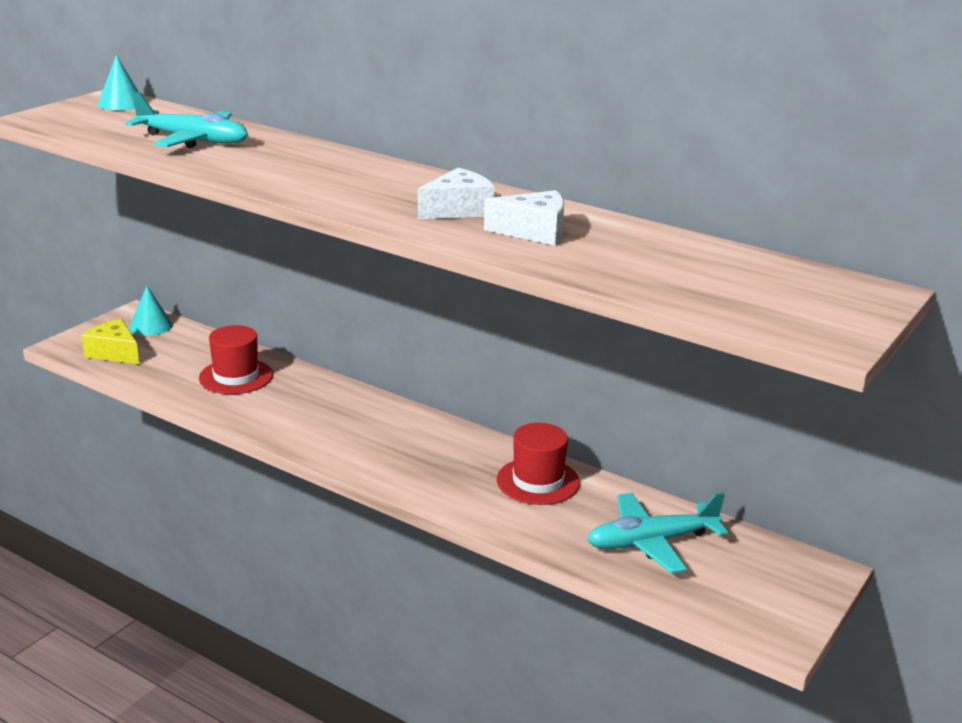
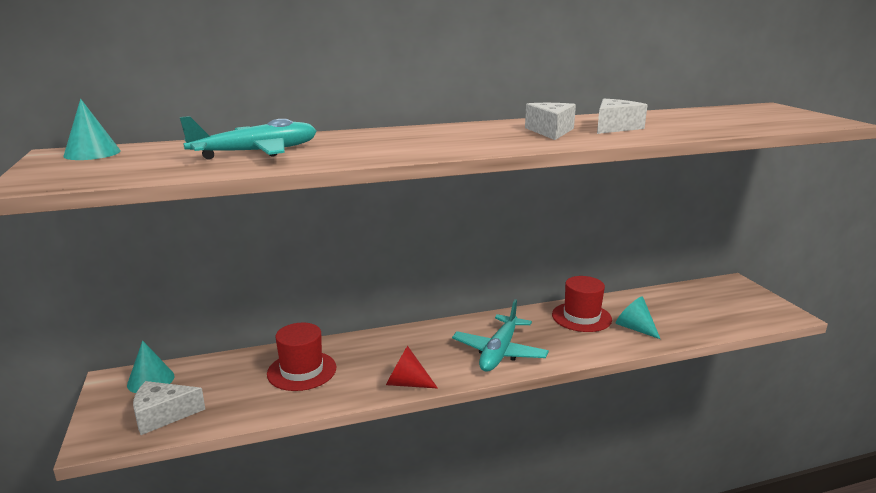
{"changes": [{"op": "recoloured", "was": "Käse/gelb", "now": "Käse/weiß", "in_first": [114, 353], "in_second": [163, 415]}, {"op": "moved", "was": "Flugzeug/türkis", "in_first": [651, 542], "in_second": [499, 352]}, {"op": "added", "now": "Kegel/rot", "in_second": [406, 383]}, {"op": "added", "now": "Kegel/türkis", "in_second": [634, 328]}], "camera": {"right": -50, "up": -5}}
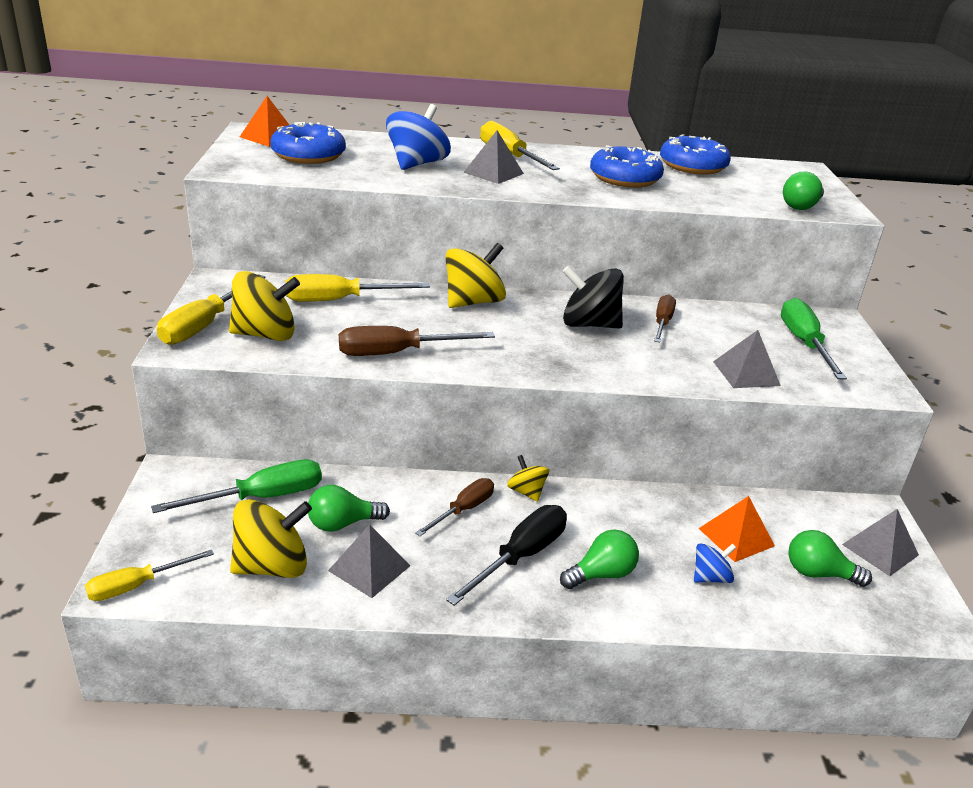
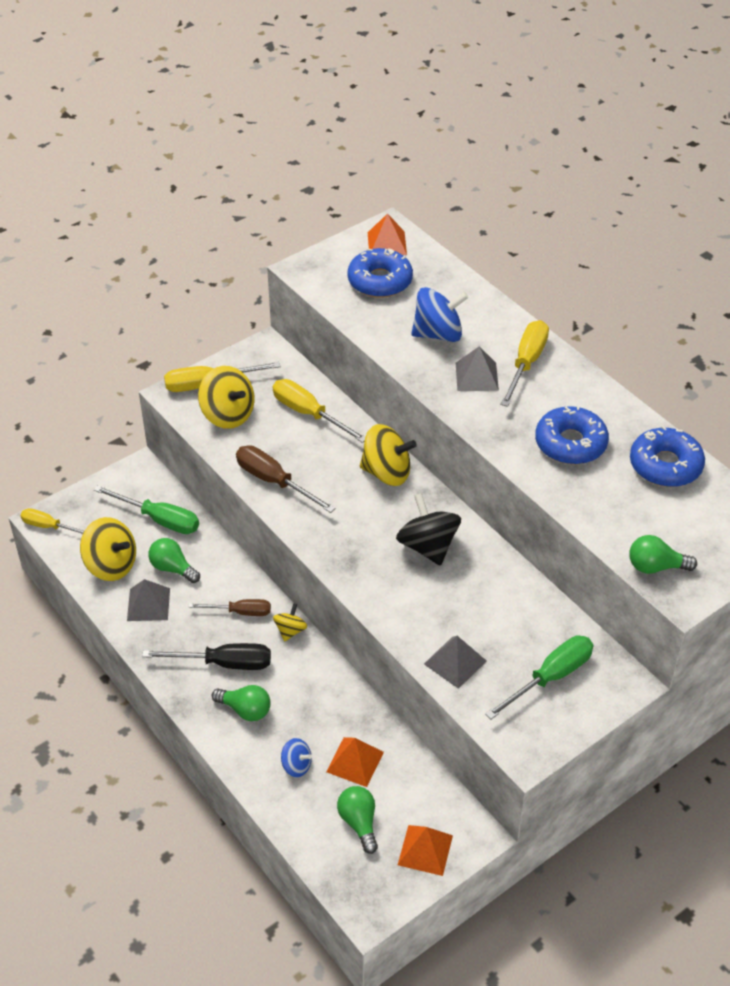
{"changes": [{"op": "removed", "was": "Schraubenzieher/braun", "in_first": [662, 323]}, {"op": "recoloured", "was": "Pyramide/grau", "now": "Pyramide/orange", "in_first": [880, 549], "in_second": [425, 850]}], "camera": {"right": 55, "up": 15}}
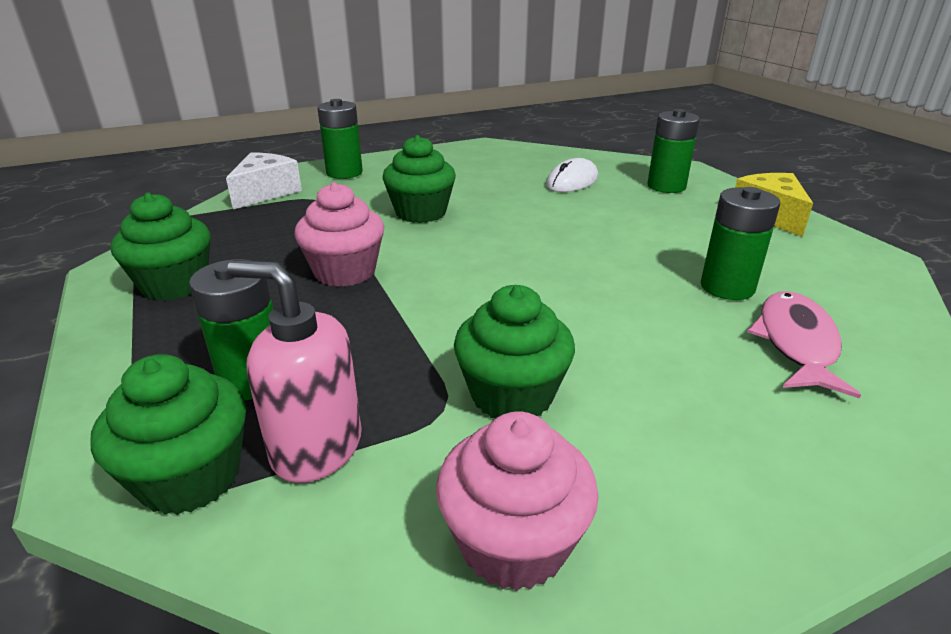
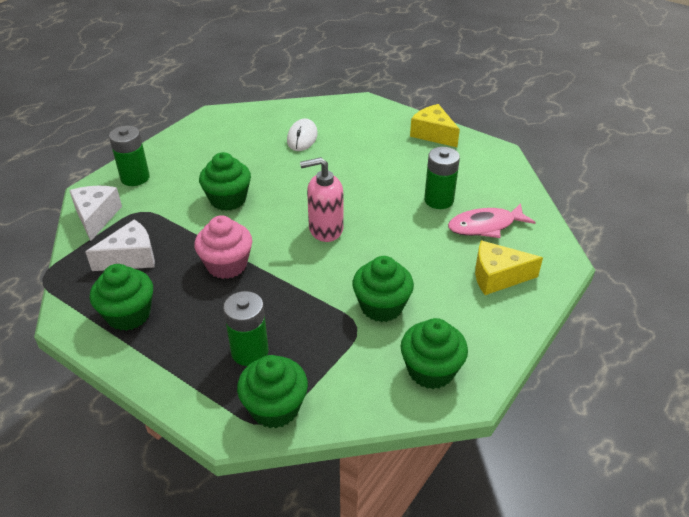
{"changes": [{"op": "moved", "was": "Seifenspender/rosa", "in_first": [316, 448], "in_second": [325, 229]}, {"op": "recoloured", "was": "Muffin/rosa", "now": "Muffin/grün", "in_first": [513, 543], "in_second": [431, 370]}, {"op": "removed", "was": "Batterie/grün", "in_first": [666, 186]}, {"op": "turned", "was": "Fisch/rosa", "in_first": [796, 343], "in_second": [485, 226], "clockwise": -90}, {"op": "added", "now": "Käse/weiß", "in_second": [130, 258]}, {"op": "added", "now": "Käse/gelb", "in_second": [497, 277]}], "camera": {"right": -30, "up": 10}}
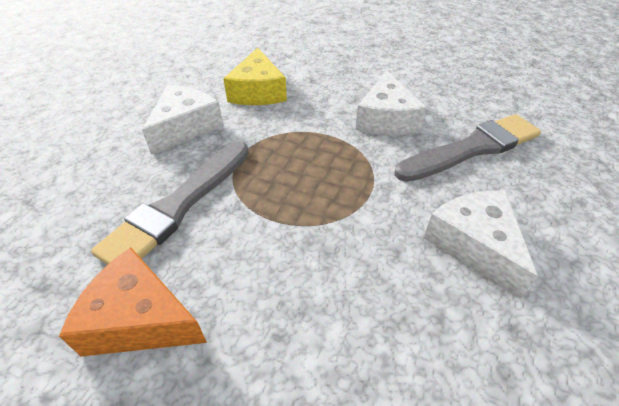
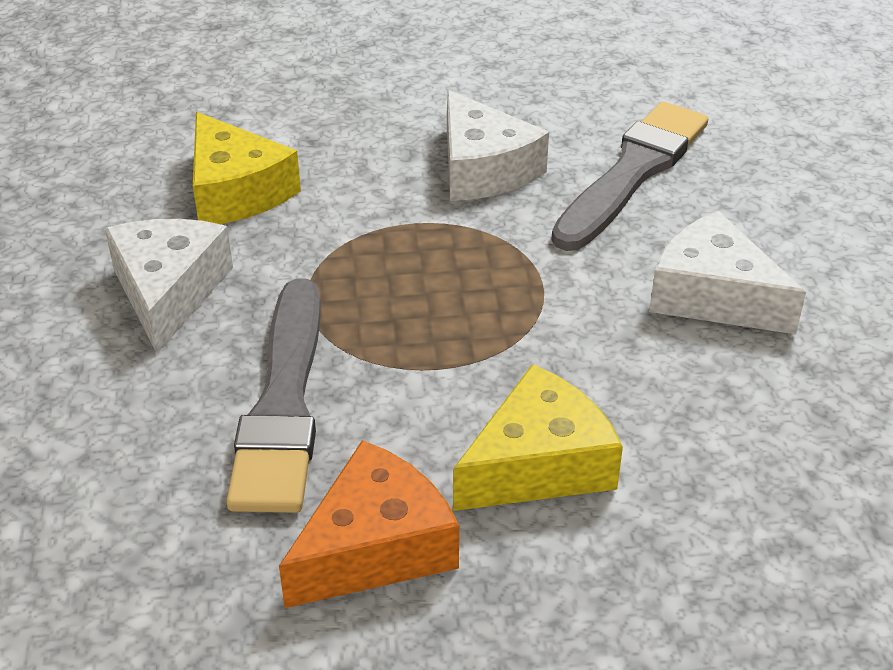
{"changes": [{"op": "turned", "was": "Käse/orange", "in_first": [140, 319], "in_second": [375, 547], "clockwise": 150}, {"op": "added", "now": "Käse/gelb", "in_second": [538, 464]}], "camera": {"right": -30, "up": -5}}
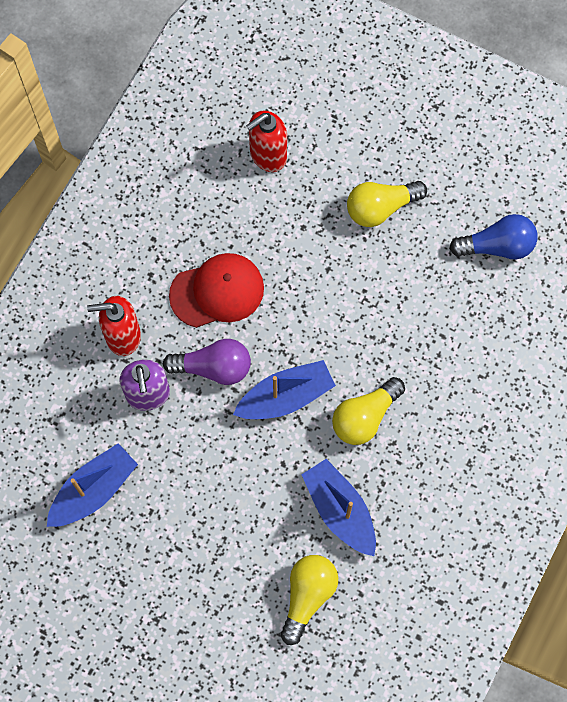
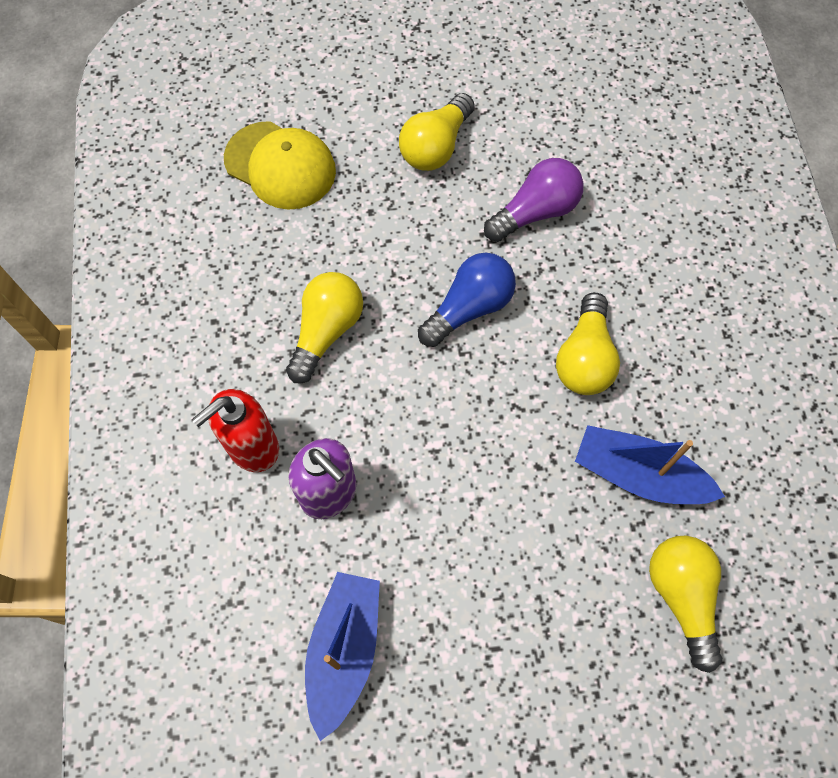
{"changes": [{"op": "moved", "was": "Glühbirne/lila", "in_first": [213, 367], "in_second": [535, 212]}, {"op": "replaced", "was": "Kappe/rot", "now": "Glühbirne/gelb", "in_first": [217, 291], "in_second": [326, 331]}, {"op": "removed", "was": "Boot/blau", "in_first": [285, 397]}, {"op": "replaced", "was": "Seifenspender/rot", "now": "Kappe/gelb", "in_first": [268, 155], "in_second": [280, 165]}, {"op": "moved", "was": "Glühbirne/blau", "in_first": [497, 246], "in_second": [469, 308]}], "camera": {"right": -35, "up": -5}}
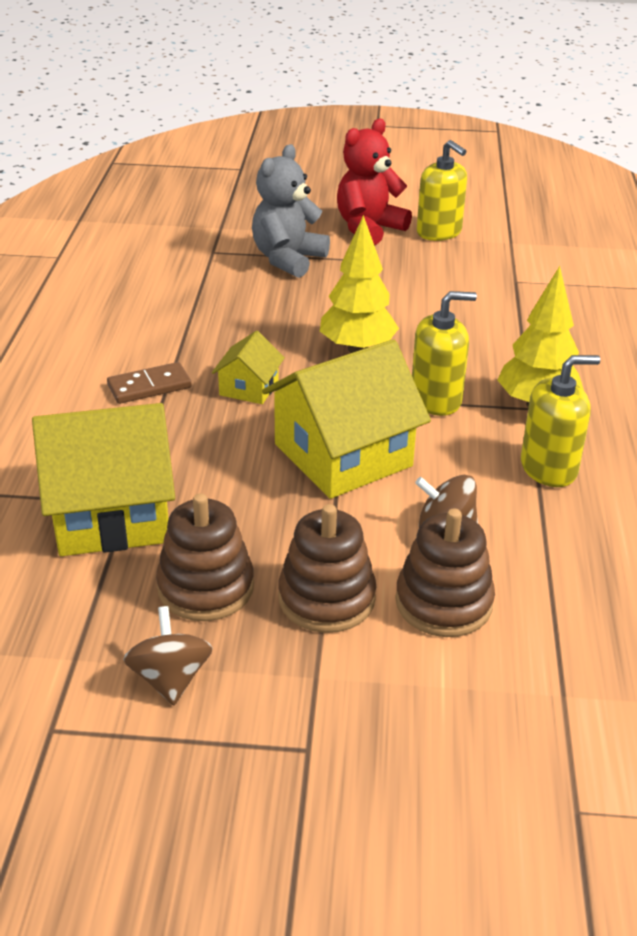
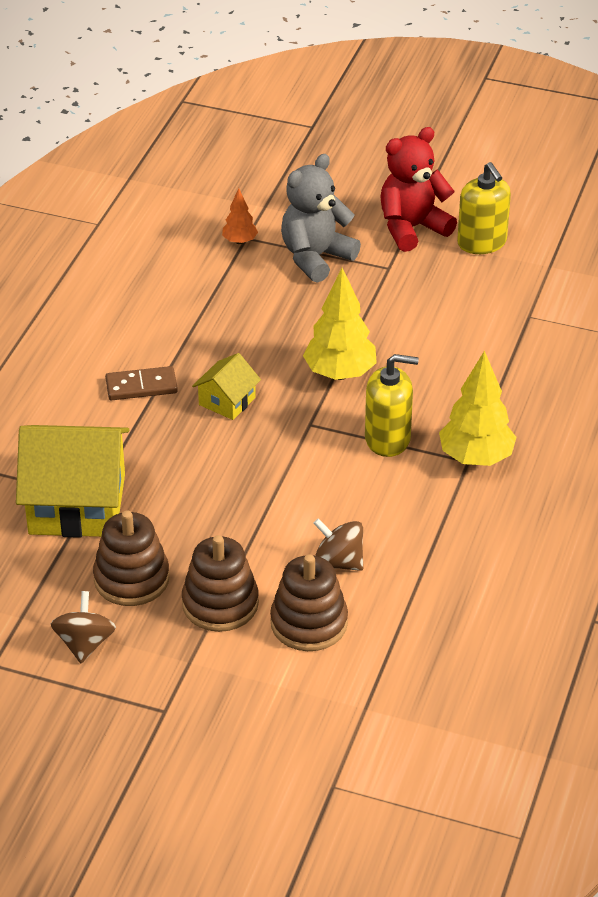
{"changes": [{"op": "removed", "was": "Haus/gelb", "in_first": [343, 455]}, {"op": "removed", "was": "Seifenspender/gelb", "in_first": [548, 468]}, {"op": "added", "now": "Baum/orange", "in_second": [240, 241]}], "camera": {"right": 15, "up": 5}}
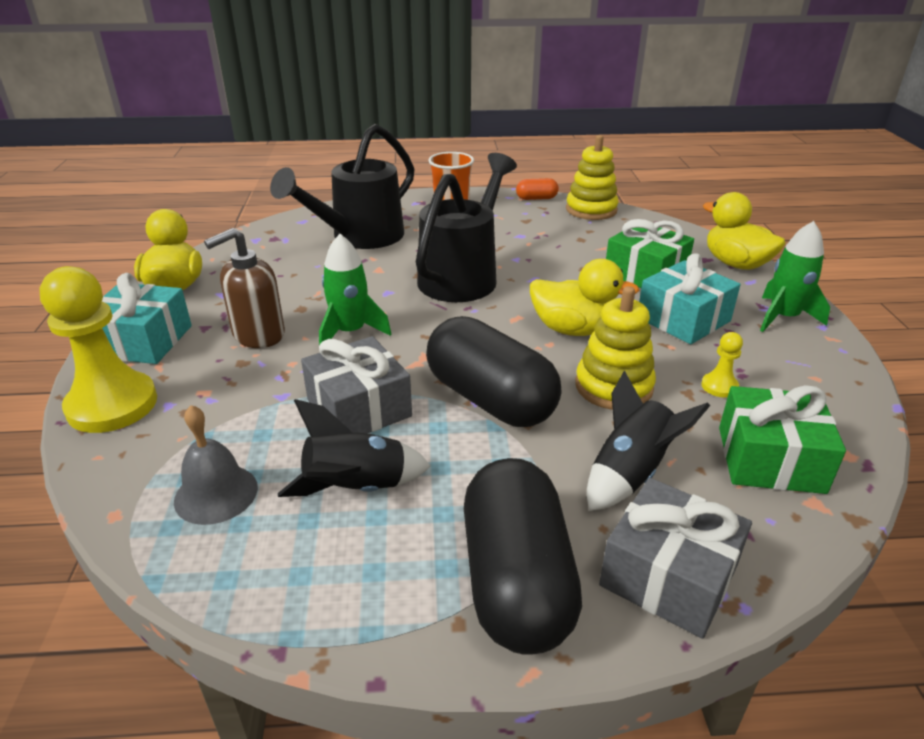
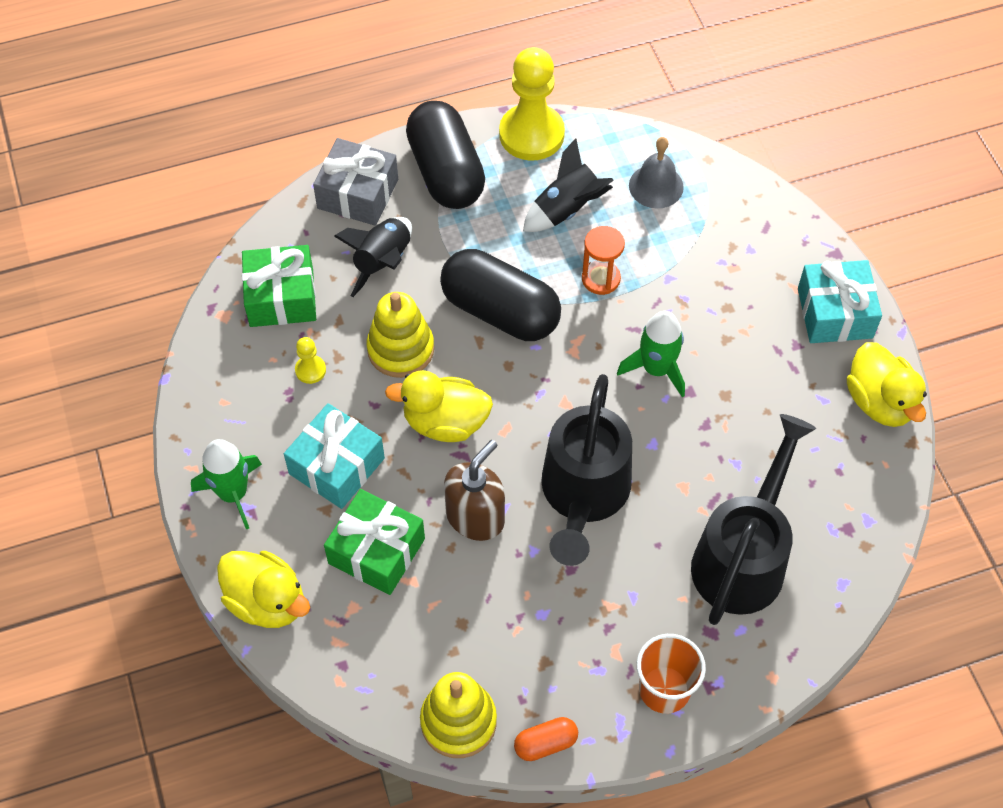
{"changes": [{"op": "moved", "was": "Bauer/gelb", "in_first": [112, 405], "in_second": [531, 134]}, {"op": "moved", "was": "Seifenspender/braun", "in_first": [258, 335], "in_second": [475, 517]}, {"op": "replaced", "was": "Geschenk/grau", "now": "Sanduhr/orange", "in_first": [359, 408], "in_second": [601, 279]}], "camera": {"right": 165, "up": 25}}
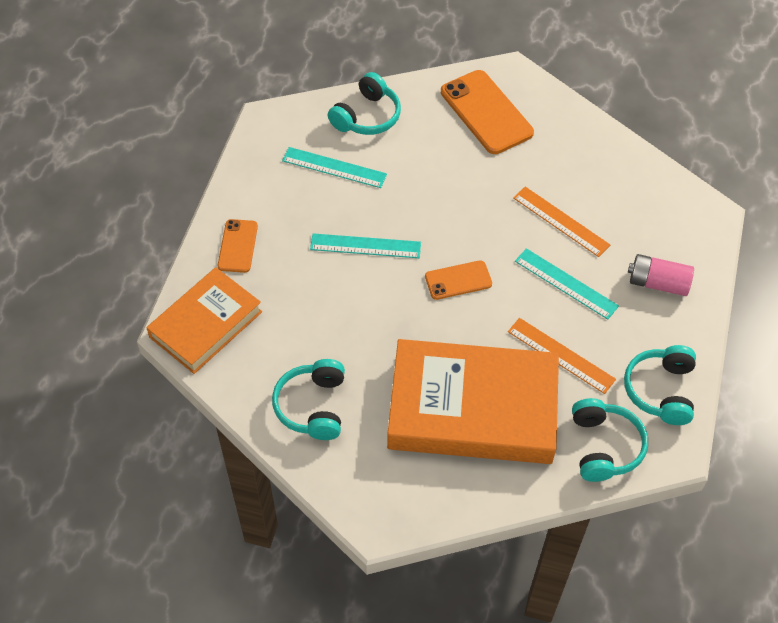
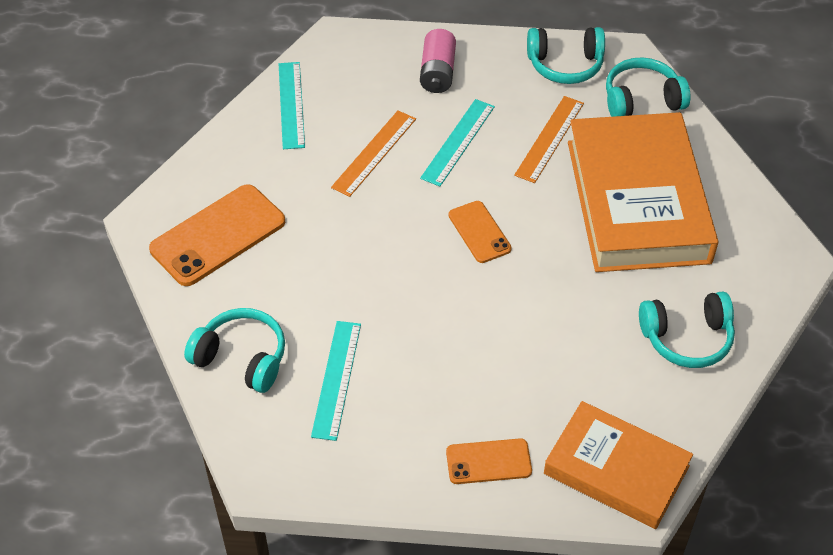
{"changes": [{"op": "moved", "was": "Lineal/türkis", "in_first": [365, 246], "in_second": [291, 105]}], "camera": {"right": -100, "up": -5}}
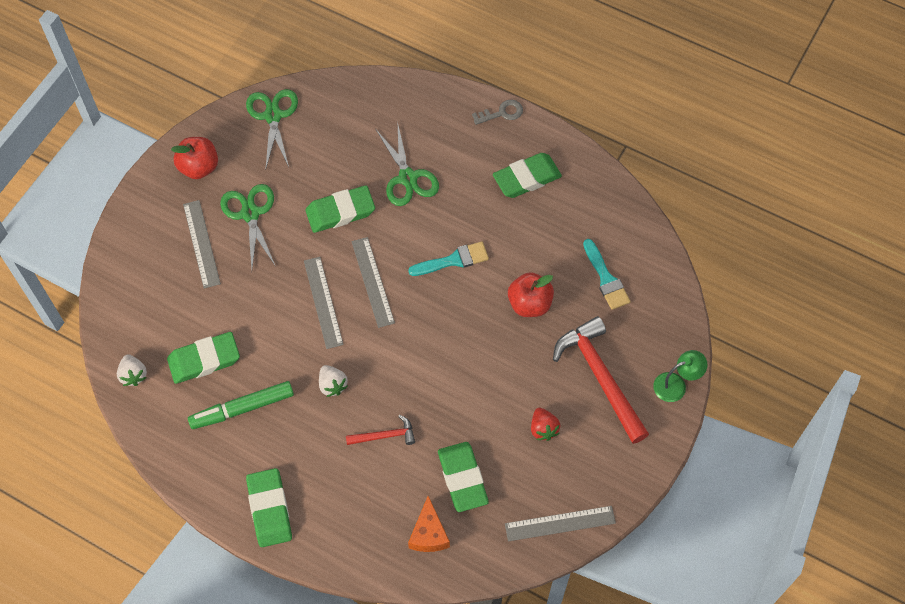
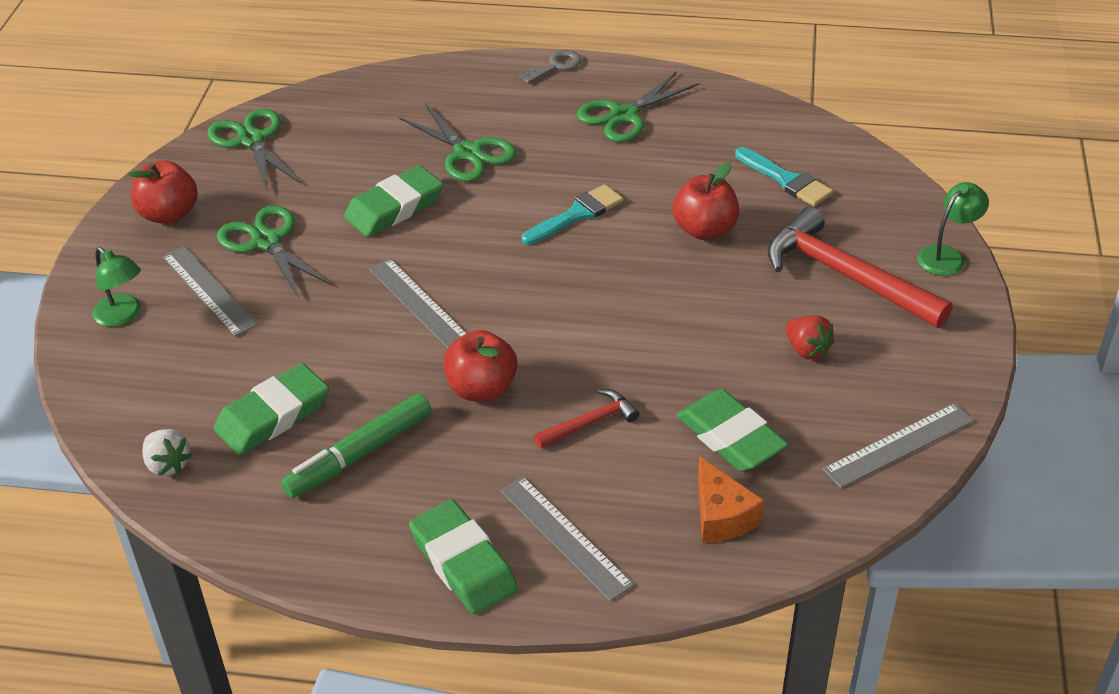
{"changes": [{"op": "replaced", "was": "Erdbeere/weiß", "now": "Apfel/rot", "in_first": [332, 385], "in_second": [481, 389]}, {"op": "moved", "was": "Lineal/grau", "in_first": [372, 282], "in_second": [564, 537]}, {"op": "replaced", "was": "Radiergummi/grün", "now": "Schere/grün", "in_first": [527, 178], "in_second": [624, 115]}, {"op": "added", "now": "Lampe/grün", "in_second": [123, 316]}], "camera": {"right": -20, "up": -20}}
